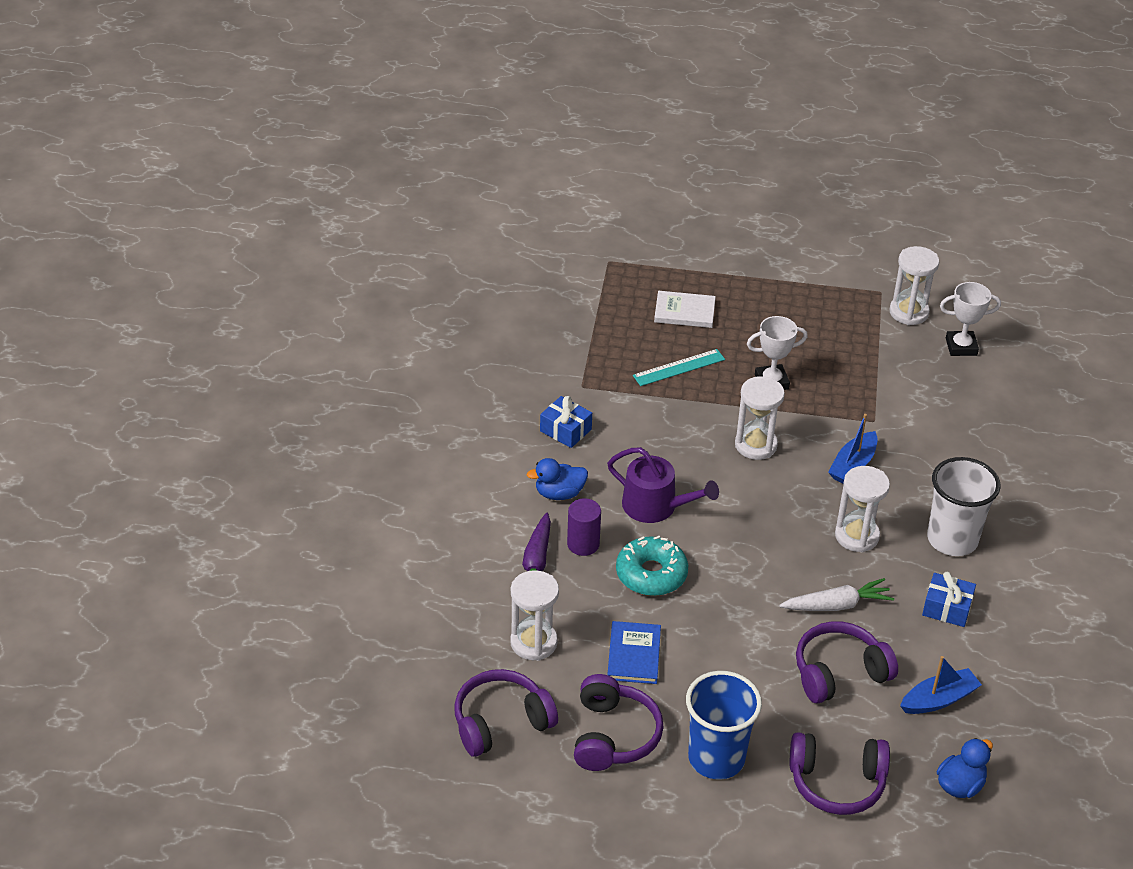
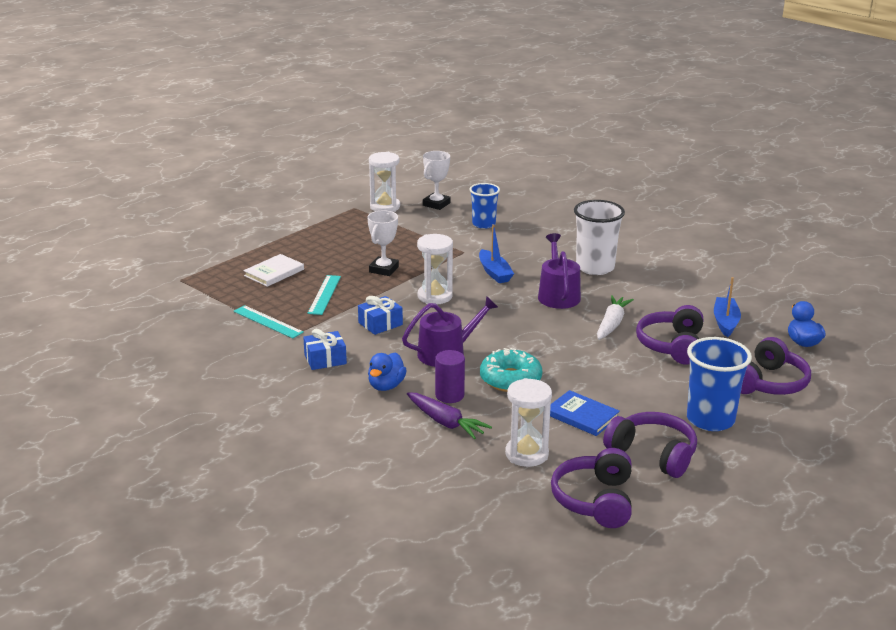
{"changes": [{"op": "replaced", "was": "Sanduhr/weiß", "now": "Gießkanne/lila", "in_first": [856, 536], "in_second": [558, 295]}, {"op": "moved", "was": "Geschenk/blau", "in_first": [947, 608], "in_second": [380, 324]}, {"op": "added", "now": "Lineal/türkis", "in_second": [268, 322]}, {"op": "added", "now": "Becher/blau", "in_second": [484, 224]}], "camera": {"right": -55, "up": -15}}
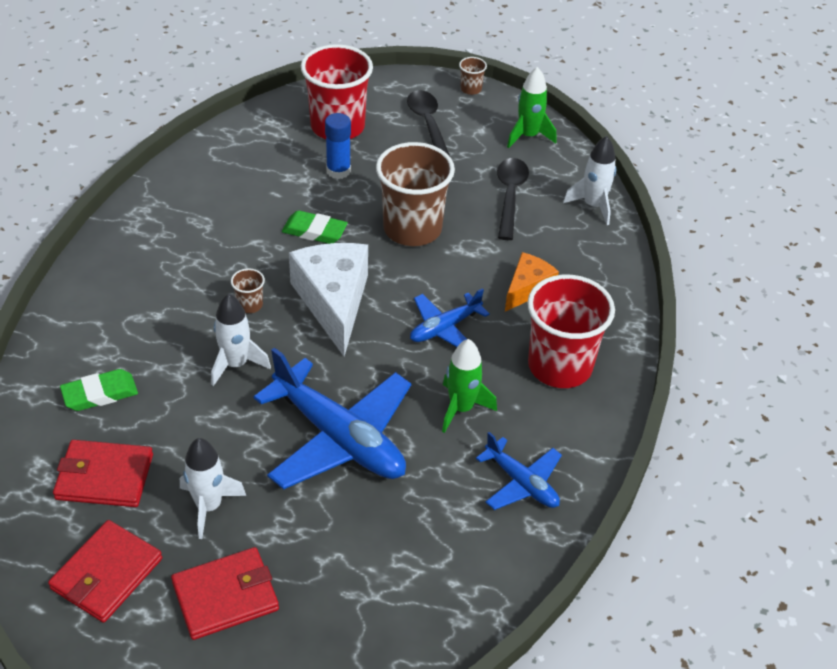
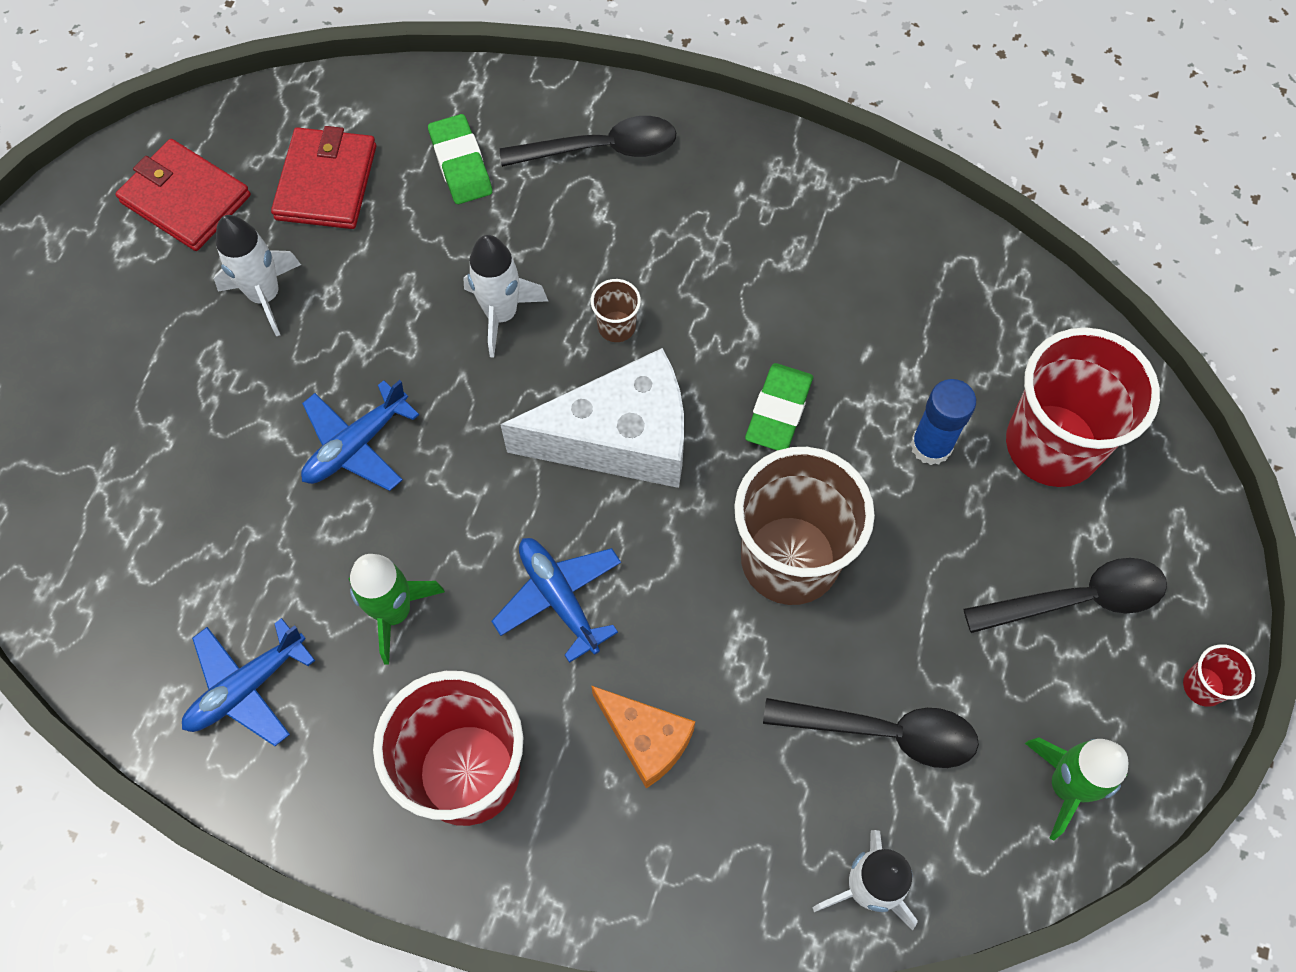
{"changes": [{"op": "removed", "was": "Geldbörse/rot", "in_first": [225, 596]}, {"op": "resized", "was": "Flugzeug/blau", "in_first": [339, 438], "in_second": [356, 445], "ratio": 0.54}, {"op": "recoloured", "was": "Becher/braun", "now": "Becher/rot", "in_first": [471, 89], "in_second": [1203, 686]}, {"op": "added", "now": "Löffel/schwarz", "in_second": [601, 149]}], "camera": {"right": 95, "up": 20}}
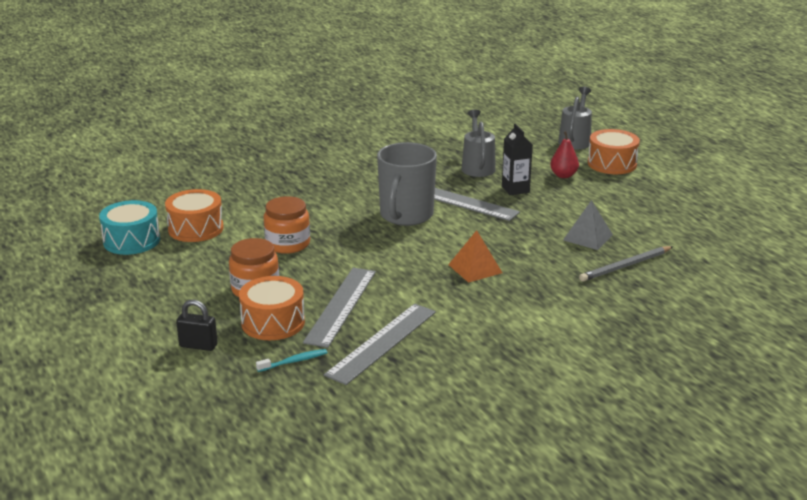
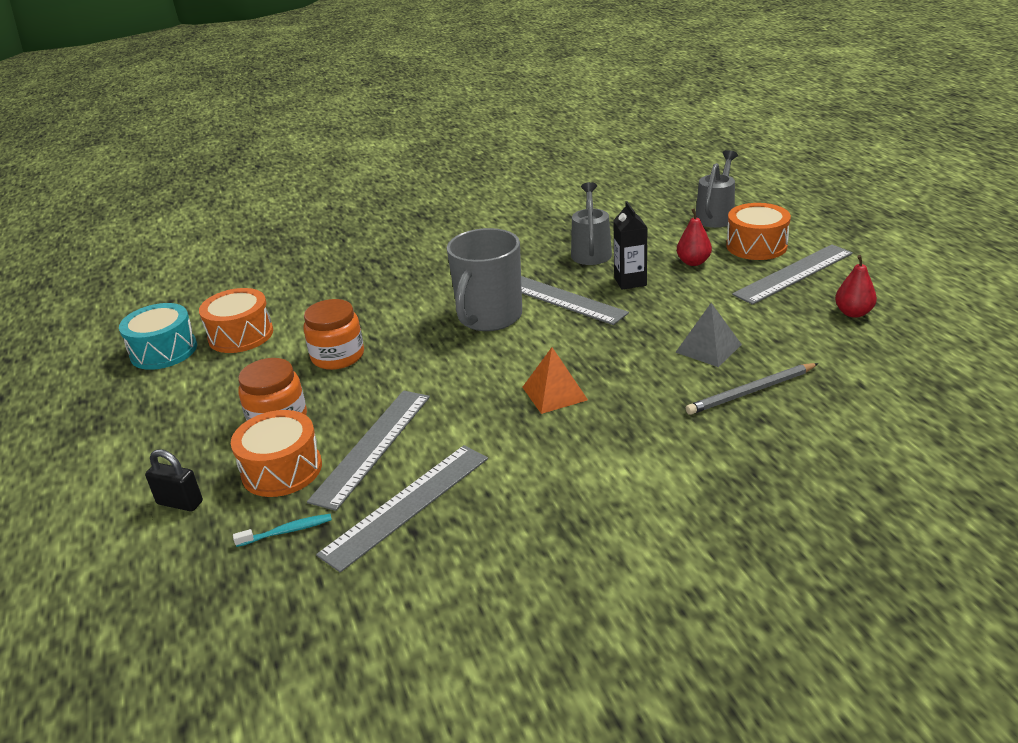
{"changes": [{"op": "added", "now": "Lineal/grau", "in_second": [794, 274]}, {"op": "added", "now": "Birne/rot", "in_second": [853, 313]}], "camera": {"right": 10, "up": 5}}
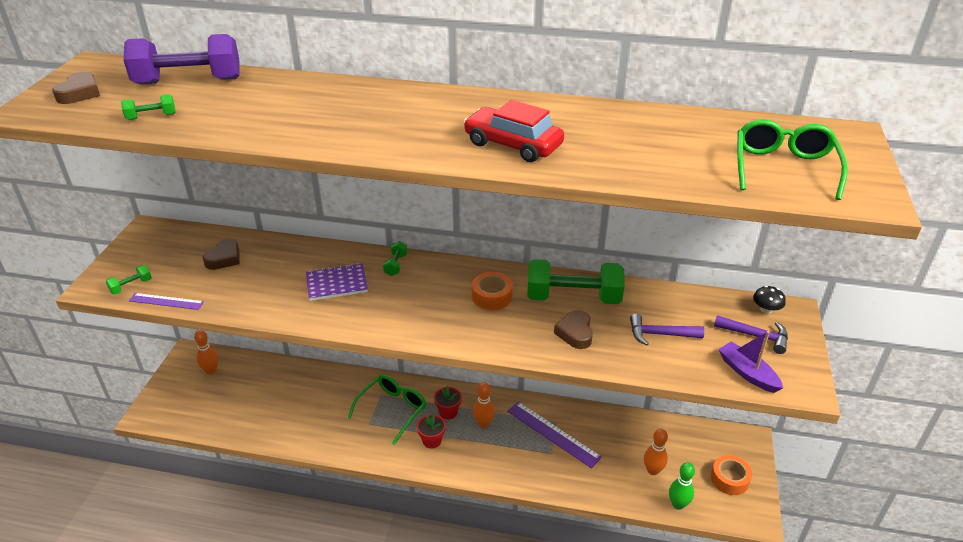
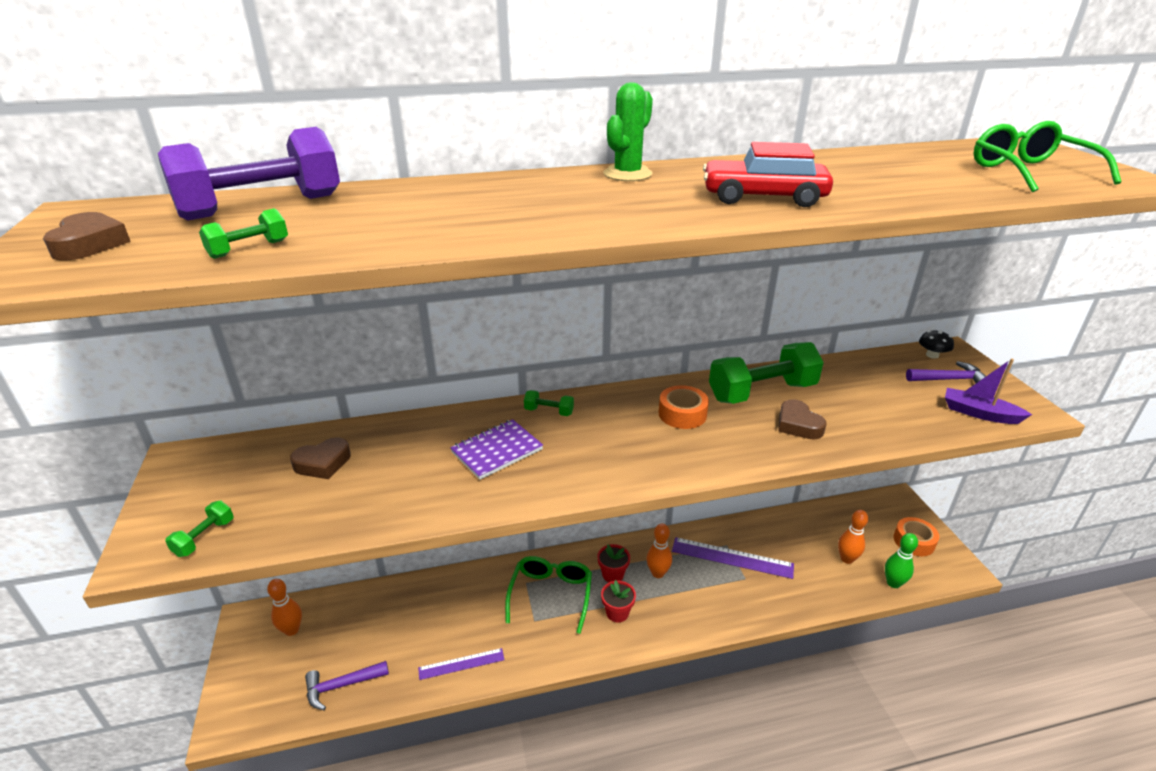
{"changes": [{"op": "moved", "was": "Lineal/lila", "in_first": [166, 301], "in_second": [461, 664]}, {"op": "turned", "was": "Herz/braun", "in_first": [224, 258], "in_second": [323, 463], "clockwise": 60}, {"op": "turned", "was": "Hantel/grün", "in_first": [395, 265], "in_second": [549, 411], "clockwise": -60}, {"op": "moved", "was": "Hammer/lila", "in_first": [659, 334], "in_second": [341, 686]}, {"op": "added", "now": "Kaktus/grün", "in_second": [627, 174]}], "camera": {"right": -25, "up": -5}}
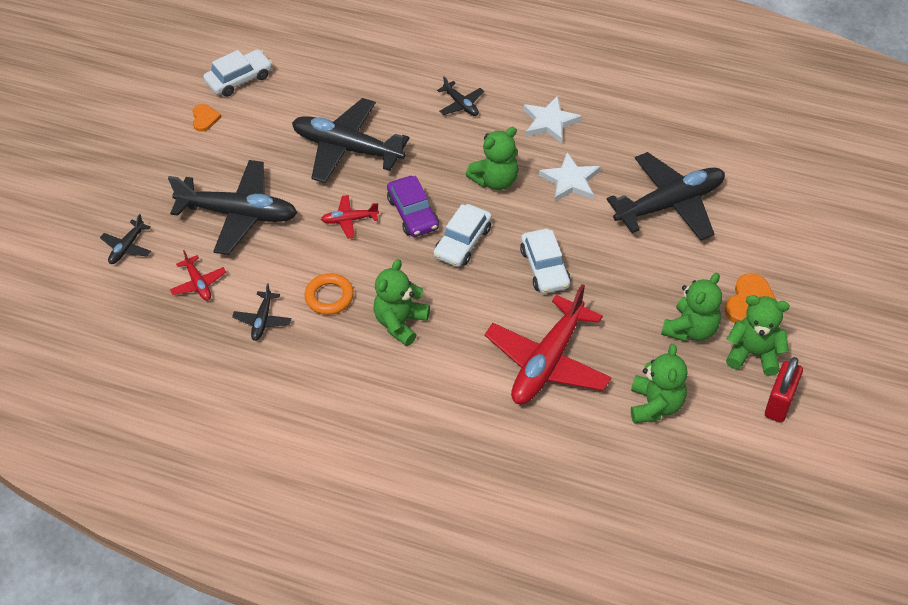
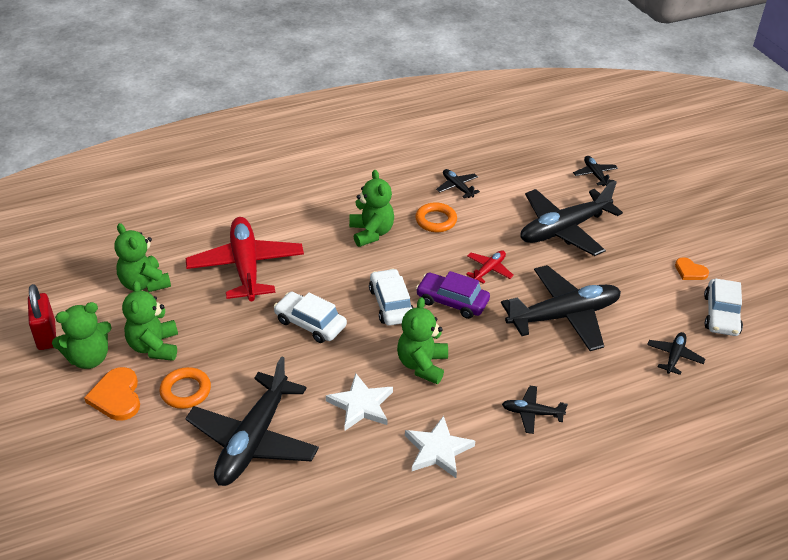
{"changes": [{"op": "removed", "was": "Flugzeug/rot", "in_first": [198, 284]}, {"op": "added", "now": "Ring/orange", "in_second": [186, 391]}, {"op": "added", "now": "Flugzeug/schwarz", "in_second": [674, 356]}], "camera": {"right": 135, "up": -10}}
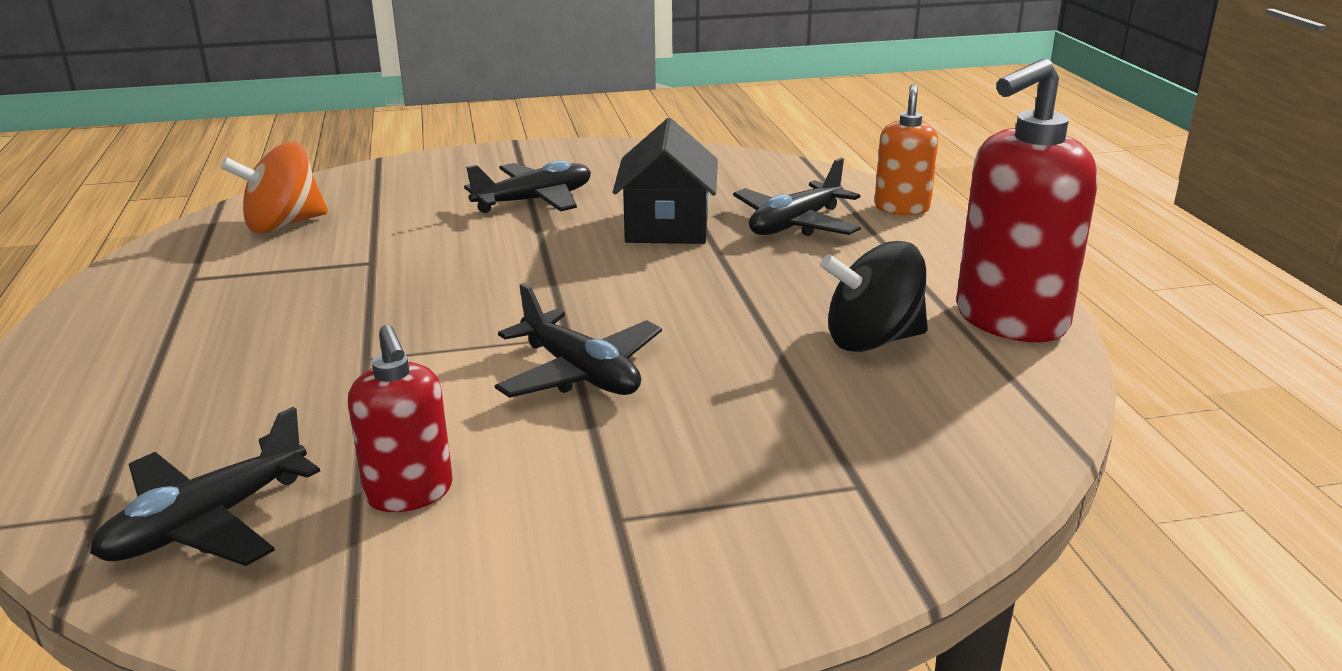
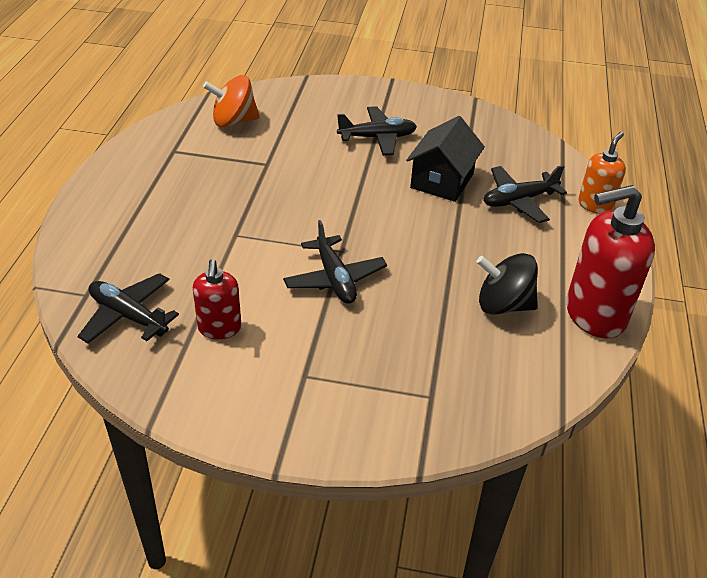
{"changes": [{"op": "turned", "was": "Flugzeug/schwarz", "in_first": [207, 523], "in_second": [128, 316], "clockwise": 60}], "camera": {"right": 20, "up": 15}}
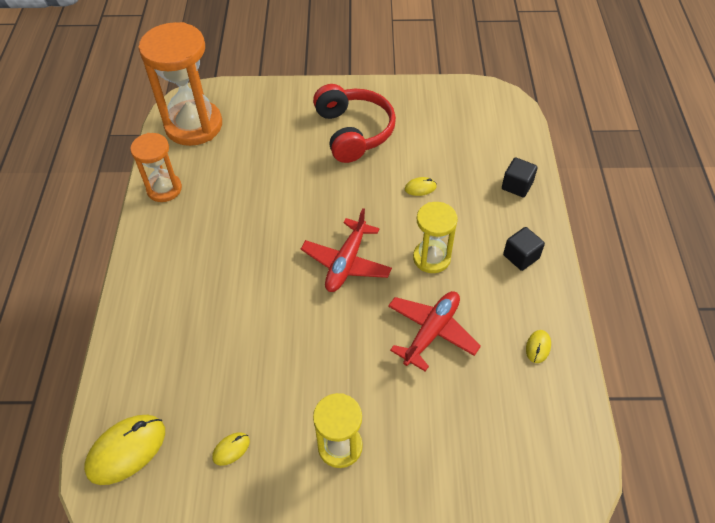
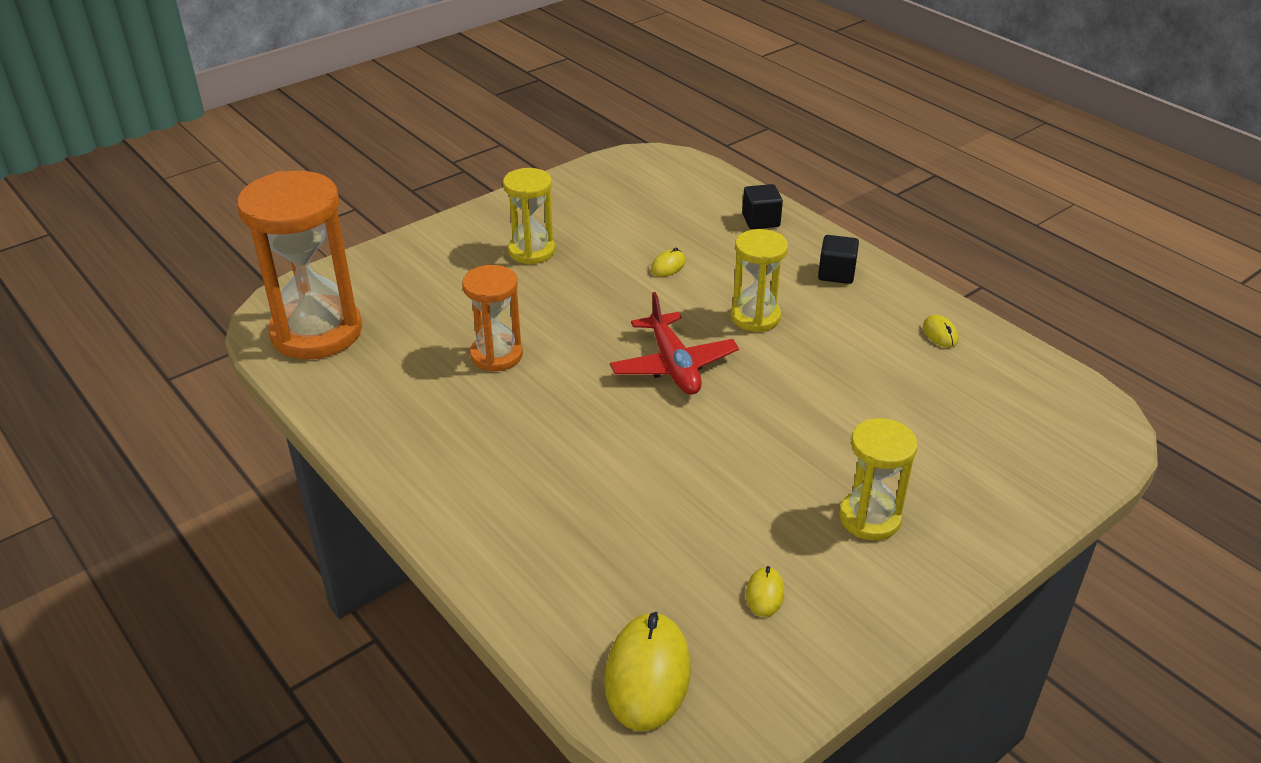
{"changes": [{"op": "moved", "was": "Sanduhr/orange", "in_first": [164, 189], "in_second": [496, 355]}, {"op": "replaced", "was": "Kopfhörer/rot", "now": "Sanduhr/gelb", "in_first": [354, 132], "in_second": [531, 251]}, {"op": "removed", "was": "Flugzeug/rot", "in_first": [431, 332]}], "camera": {"right": -40, "up": -15}}
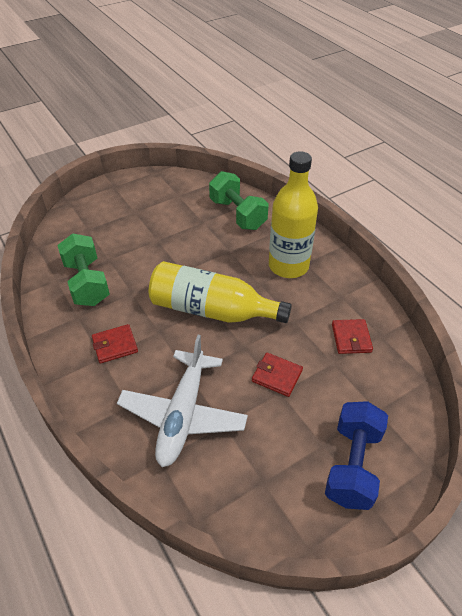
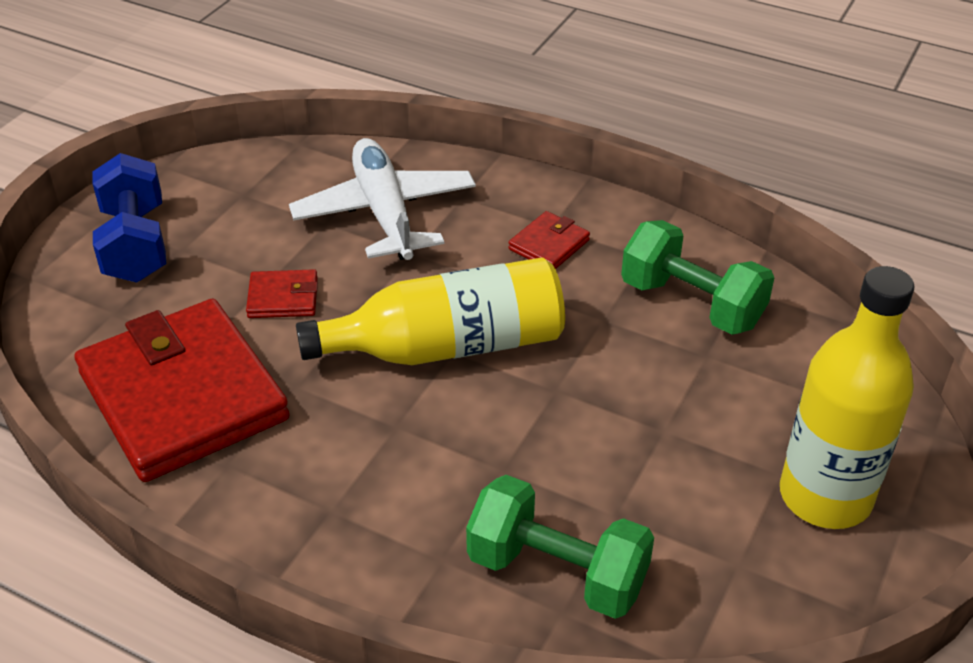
{"changes": [{"op": "moved", "was": "Flasche/gelb", "in_first": [288, 266], "in_second": [825, 496]}, {"op": "resized", "was": "Geldbörse/rot", "in_first": [351, 338], "in_second": [183, 396], "ratio": 2.44}], "camera": {"right": 150, "up": -5}}
